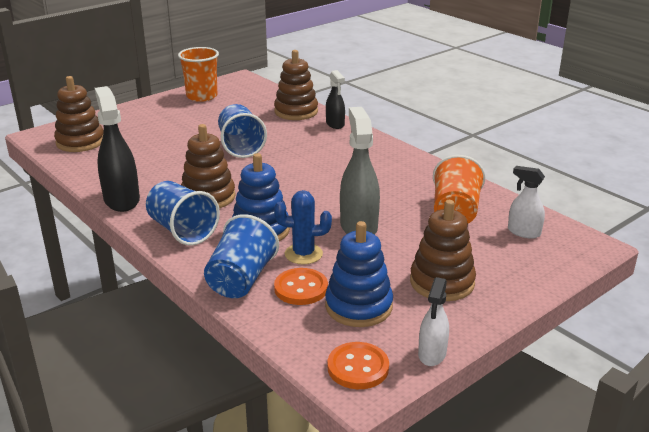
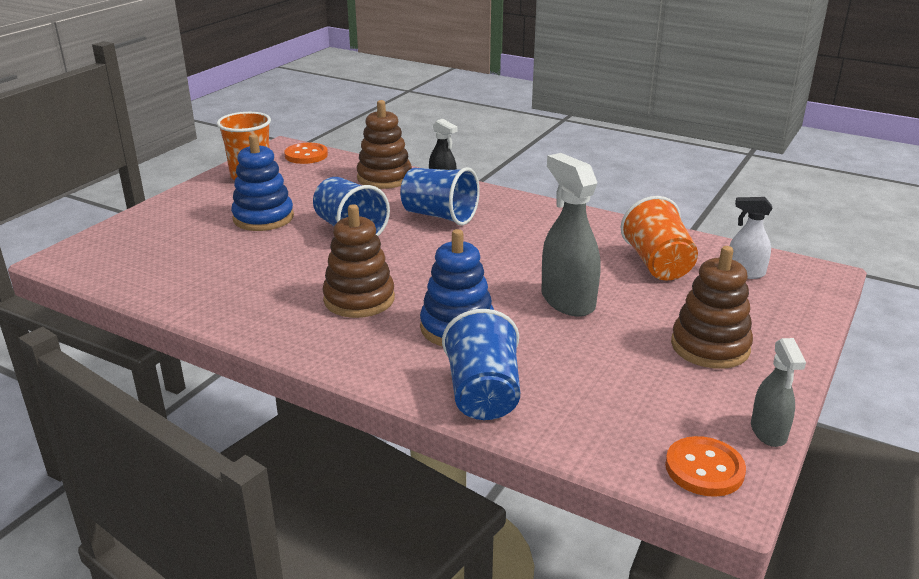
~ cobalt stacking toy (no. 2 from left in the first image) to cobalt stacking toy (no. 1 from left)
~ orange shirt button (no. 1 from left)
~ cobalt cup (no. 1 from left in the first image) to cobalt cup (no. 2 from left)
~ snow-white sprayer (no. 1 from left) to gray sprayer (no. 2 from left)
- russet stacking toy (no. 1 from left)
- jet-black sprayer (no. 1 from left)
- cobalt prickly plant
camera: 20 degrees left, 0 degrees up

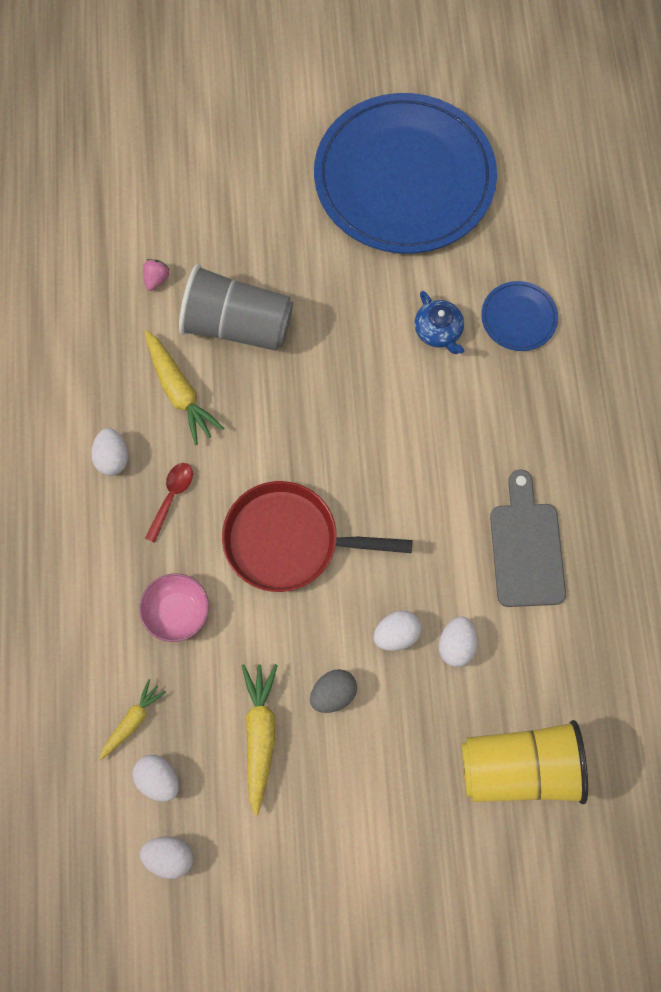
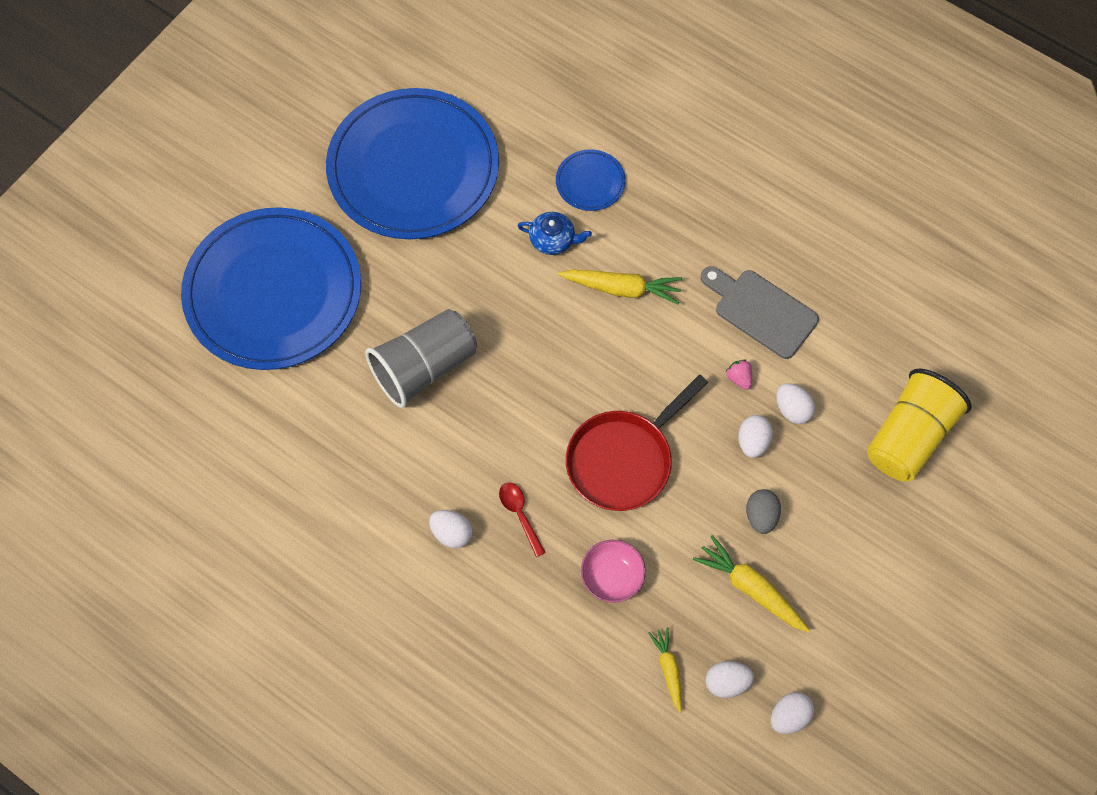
+ cobalt plate (no. 1 from left)
~ bright yellow toy carrot (no. 2 from left in the first image) to bright yellow toy carrot (no. 1 from left)
~ pink berry
camera: 50 degrees left, 5 degrees down

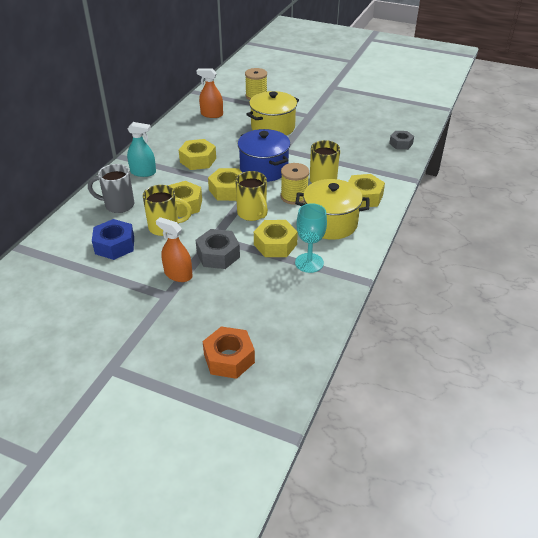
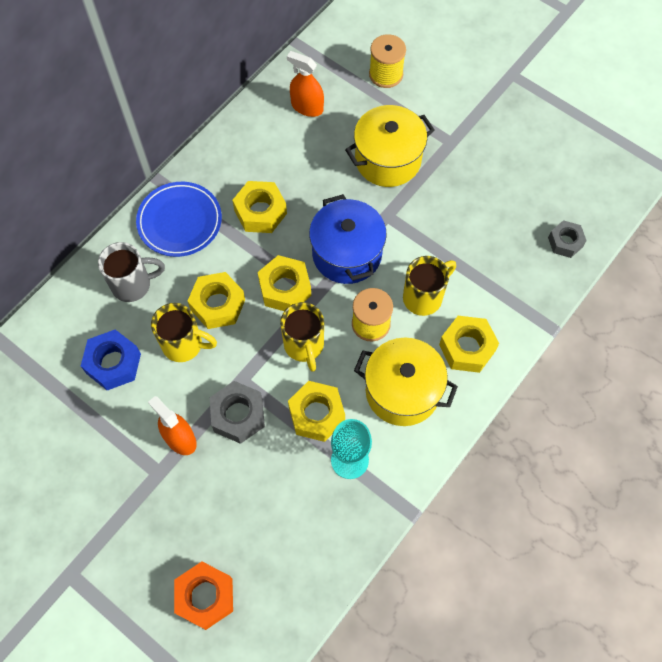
~ gray mug 150 degrees clockwise
~ aqua sprayer to cobalt plate
camera: 15 degrees right, 25 degrees up

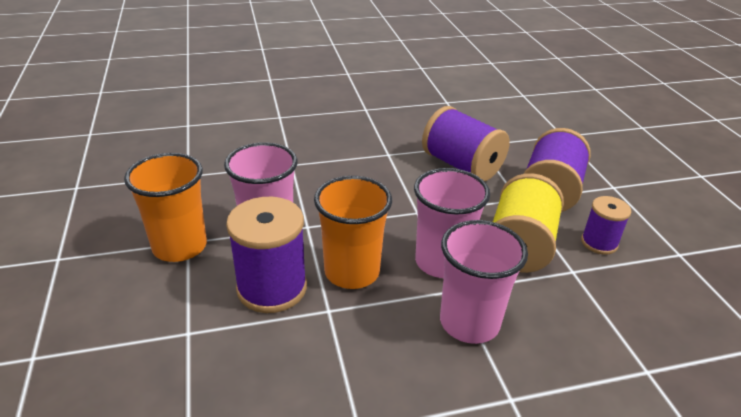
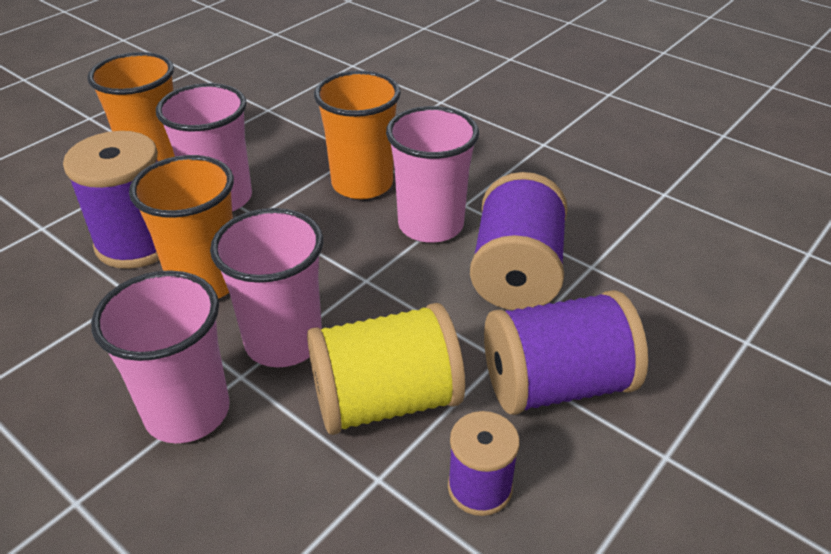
+ orange cup (no. 3 from left)
+ pink cup (no. 4 from left)
camera: 55 degrees right, 5 degrees up

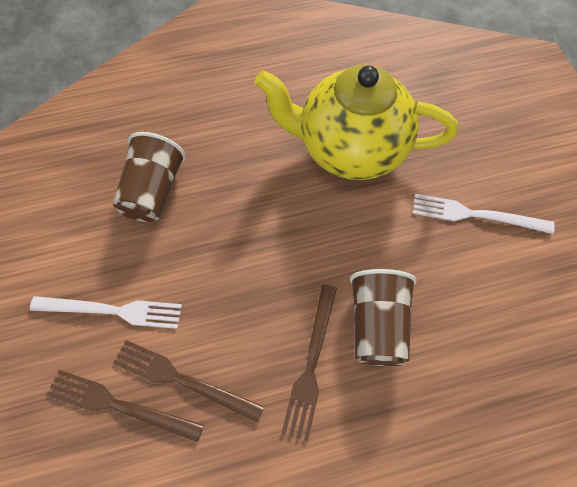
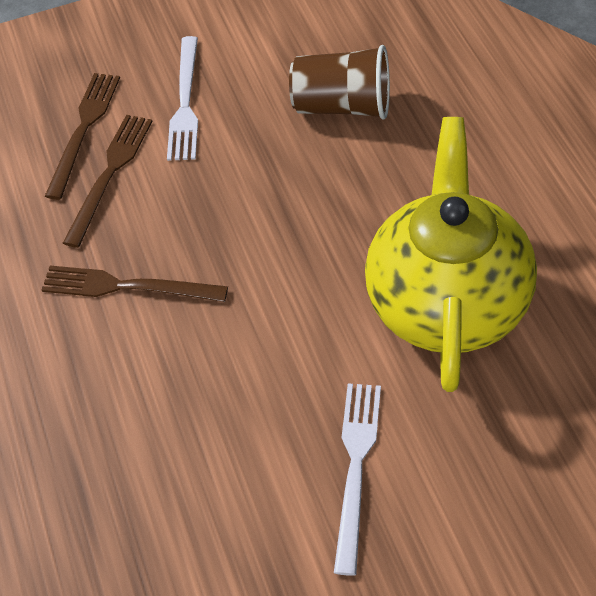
- russet cup (no. 2 from left)
camera: 90 degrees right, 10 degrees down

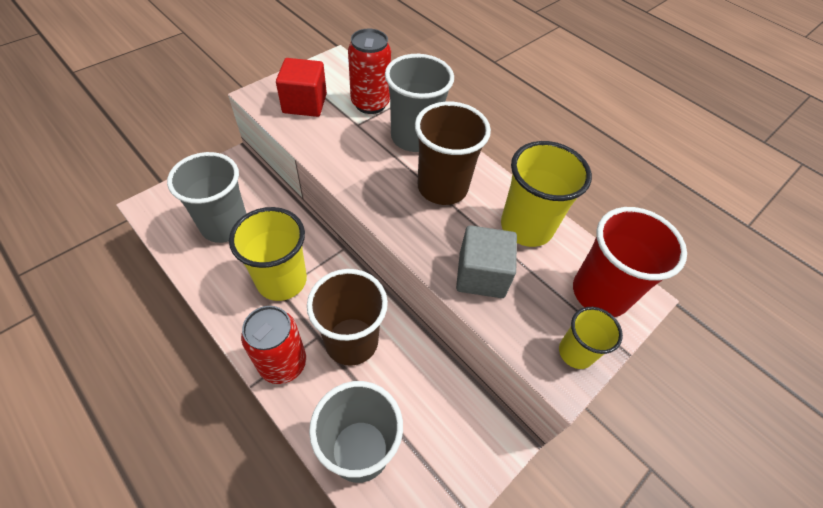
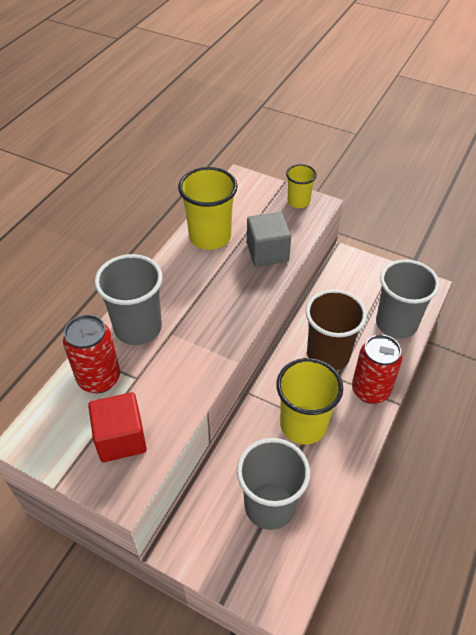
- russet cup (no. 2 from left)
- crimson cup
camera: 105 degrees left, 5 degrees down

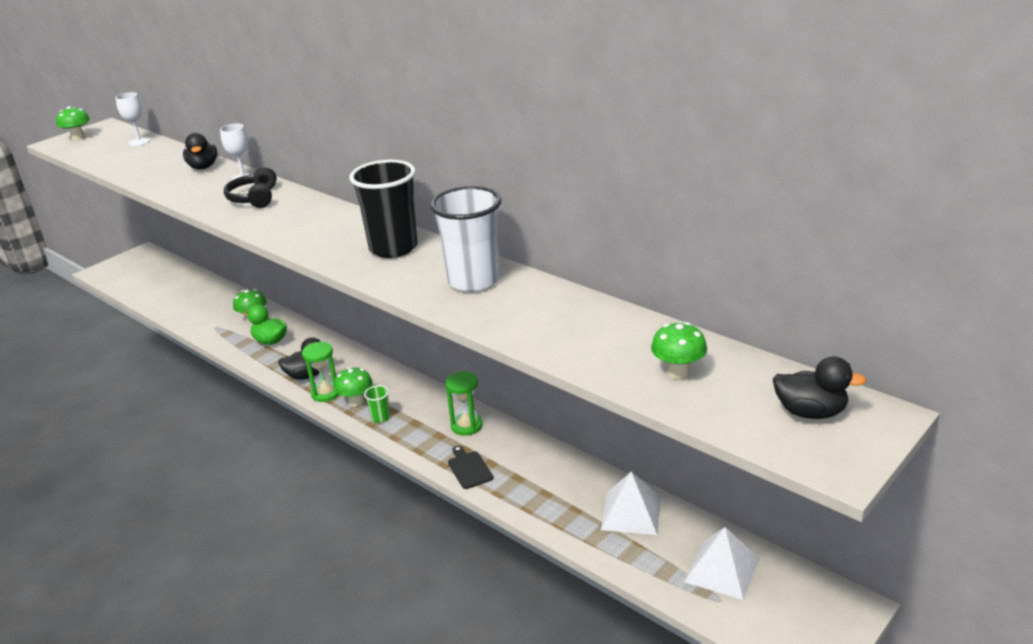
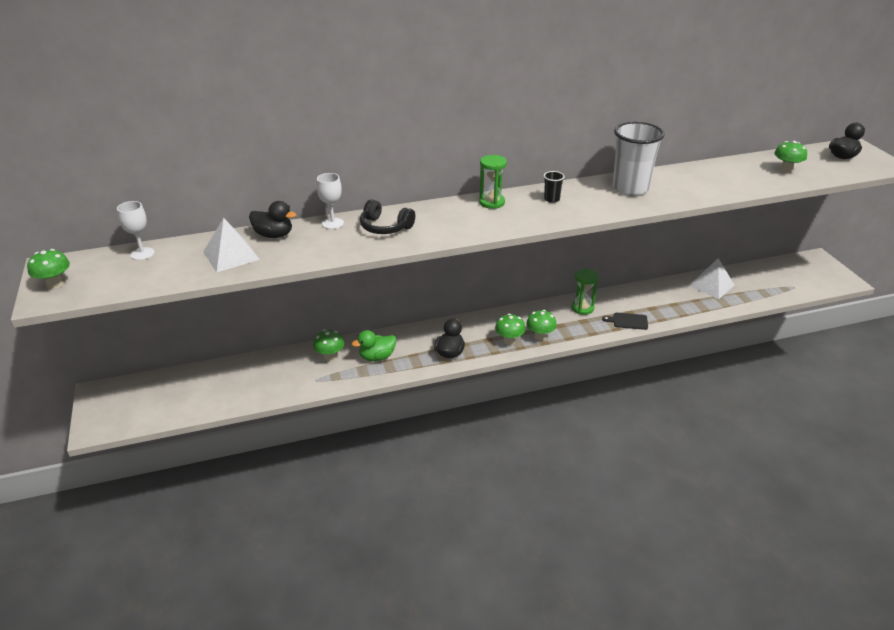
~ snow-white solid pyramid (no. 2 from left in the first image) to snow-white solid pyramid (no. 1 from left)
~ emerald sand timer (no. 1 from left)
~ emerald cup to emerald toadstool (no. 4 from left)
~ jet-black cup x0.42
camera: 60 degrees left, 5 degrees up

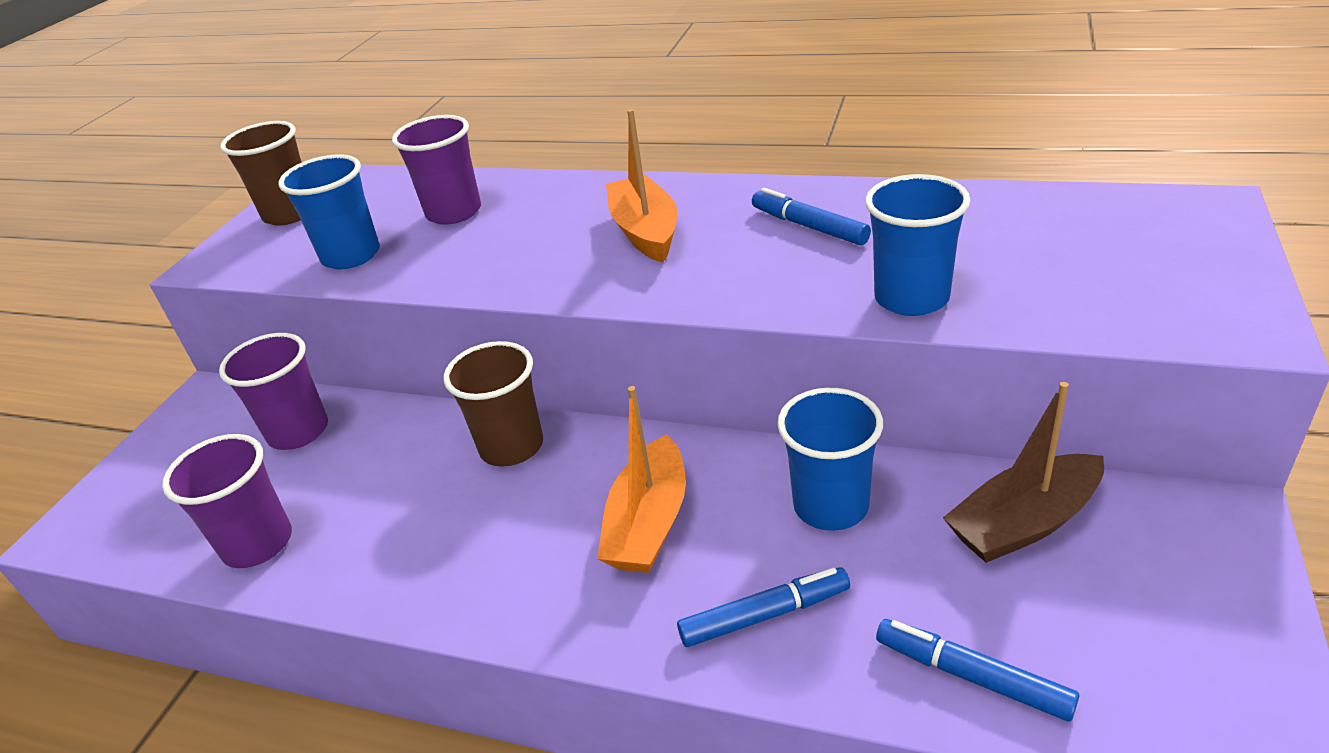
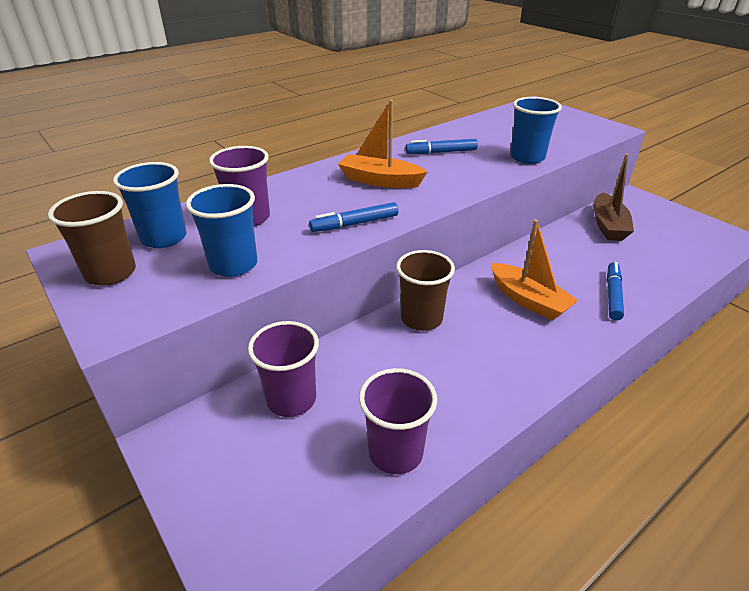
~ cobalt cup (no. 2 from left in the first image) to cobalt cup (no. 1 from left)
~ cobalt felt pen (no. 3 from left in the first image) to cobalt felt pen (no. 1 from left)
camera: 60 degrees left, 0 degrees up

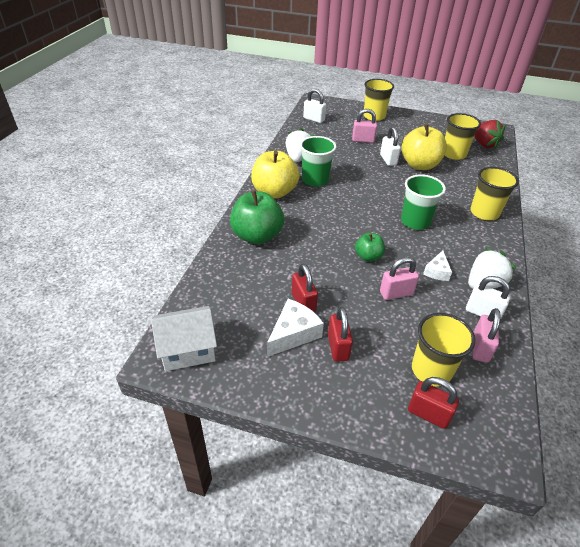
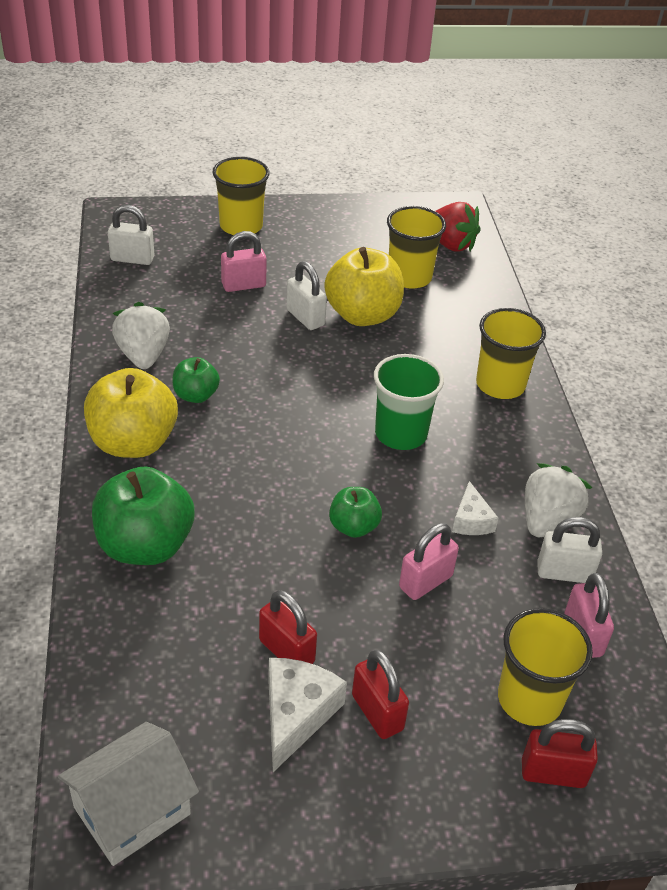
~ emerald cup (no. 1 from left) to emerald apple fruit (no. 2 from left)
camera: 25 degrees left, 0 degrees up

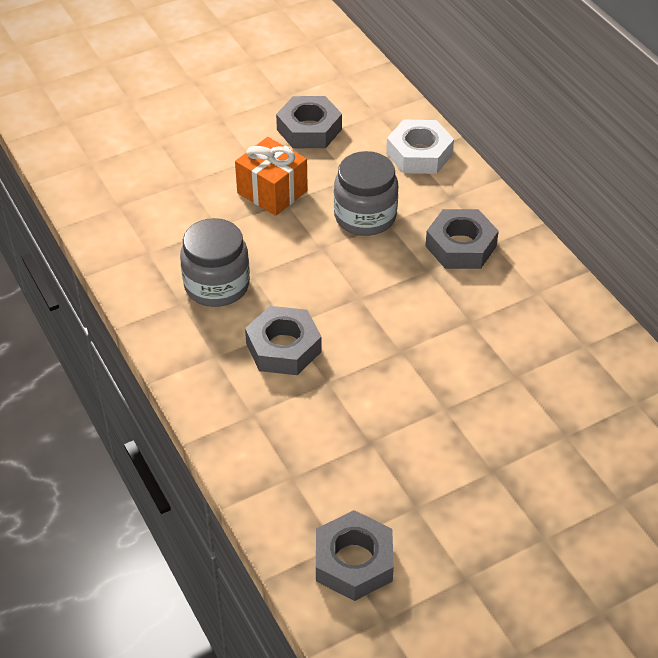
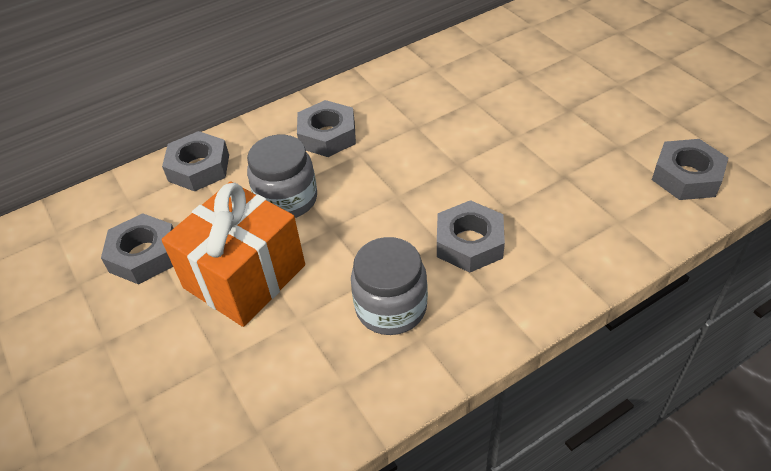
~ orange gift x1.57
~ snow-white hex nut to gray hex nut (no. 2 from left)
camera: 90 degrees left, 0 degrees up

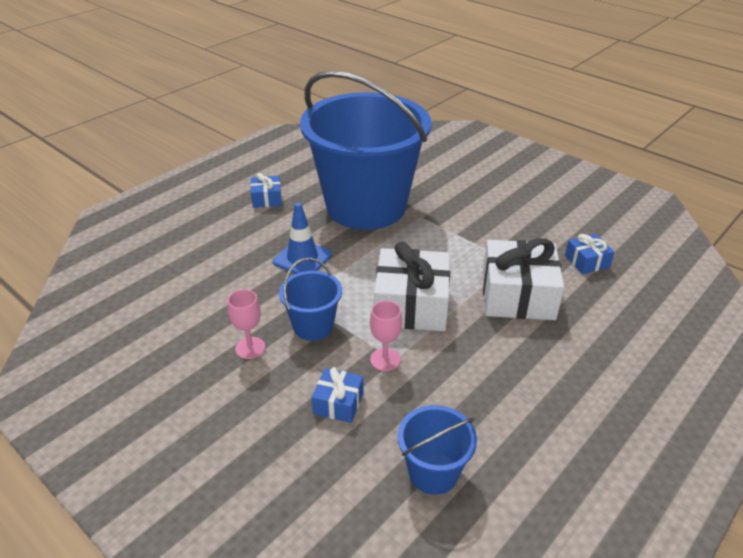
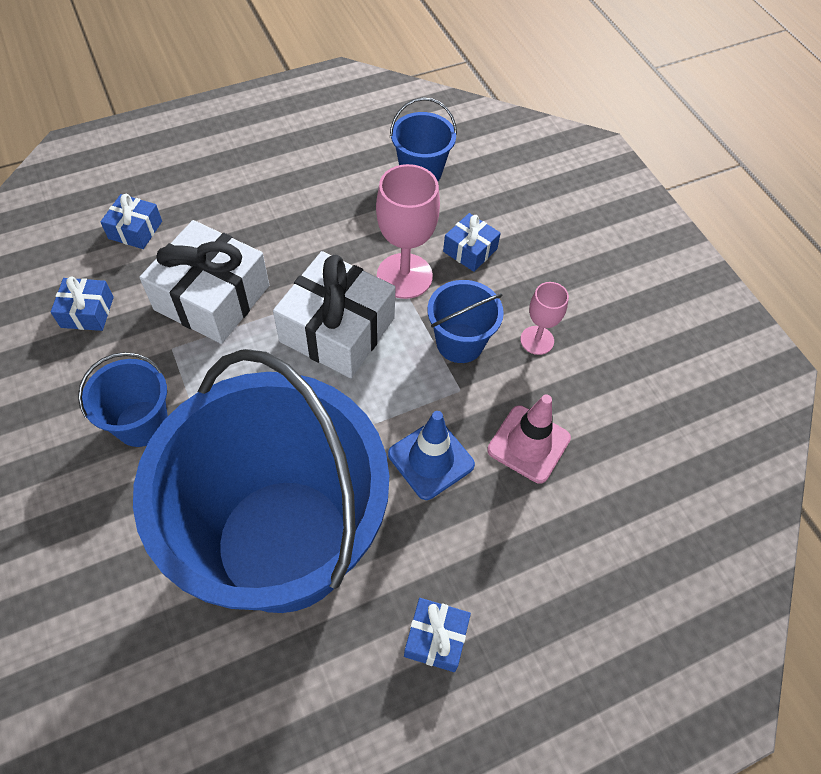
+ cobalt pail (no. 1 from left)
+ cobalt gift (no. 2 from left)
~ pink goblet (no. 2 from left in the first image) x1.73
+ pink safety cone
camera: 160 degrees left, 20 degrees up

